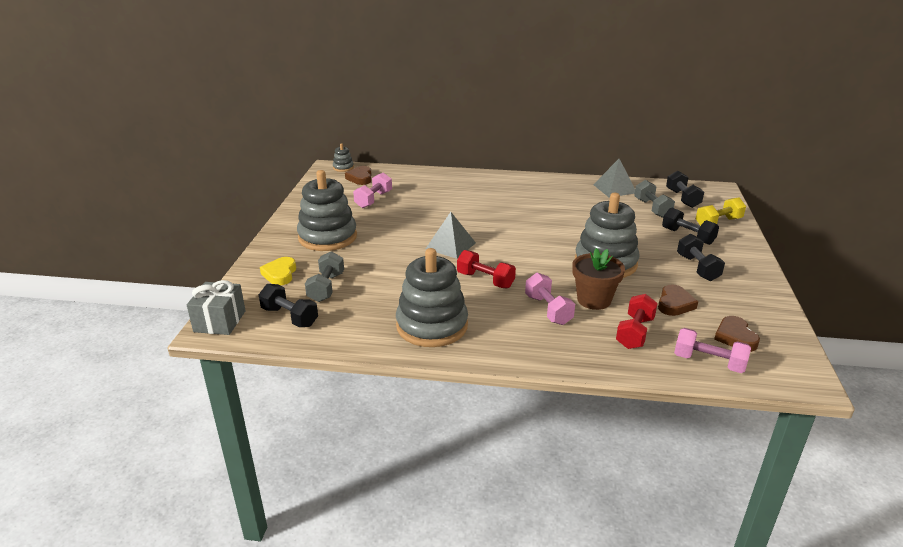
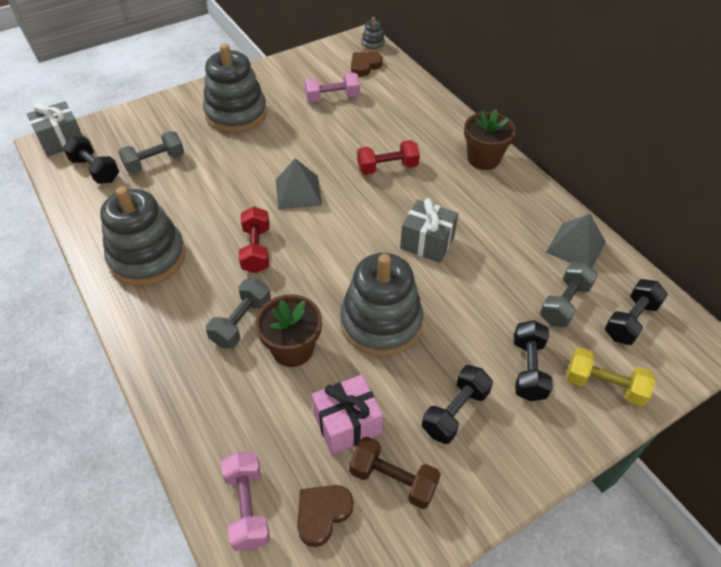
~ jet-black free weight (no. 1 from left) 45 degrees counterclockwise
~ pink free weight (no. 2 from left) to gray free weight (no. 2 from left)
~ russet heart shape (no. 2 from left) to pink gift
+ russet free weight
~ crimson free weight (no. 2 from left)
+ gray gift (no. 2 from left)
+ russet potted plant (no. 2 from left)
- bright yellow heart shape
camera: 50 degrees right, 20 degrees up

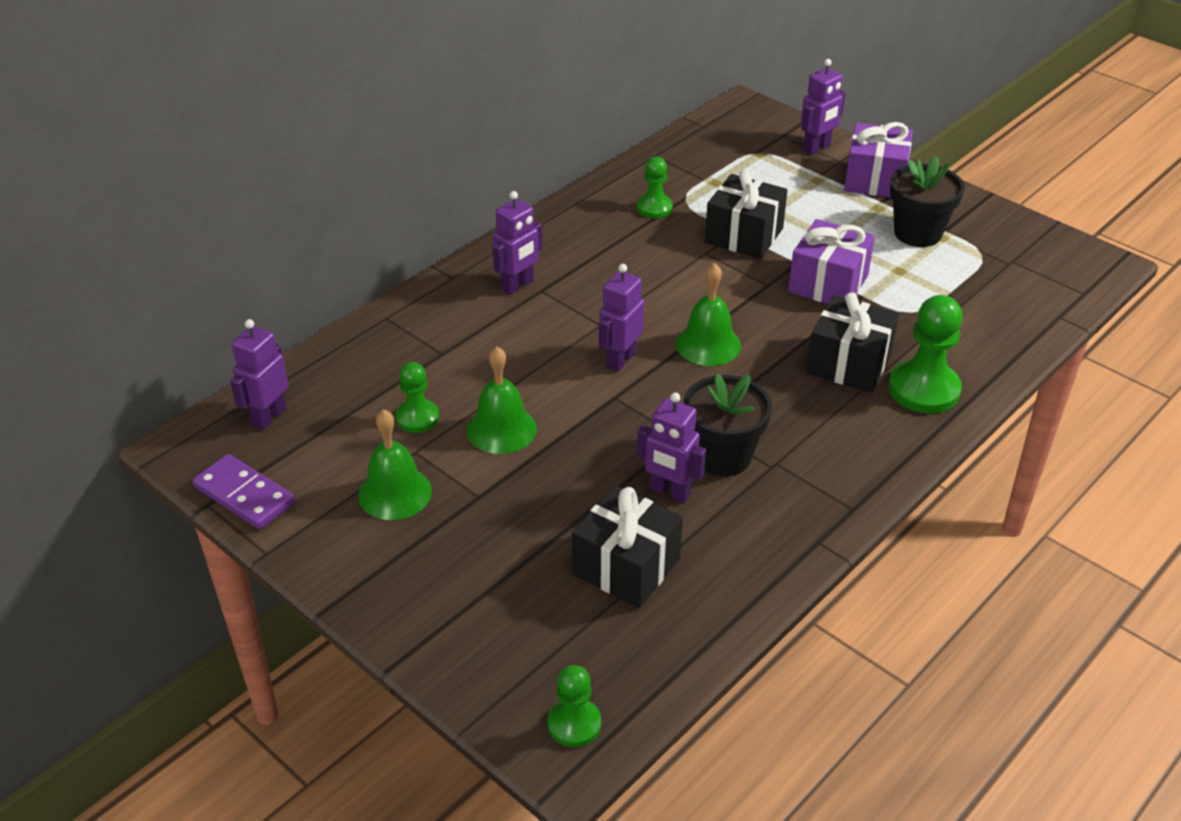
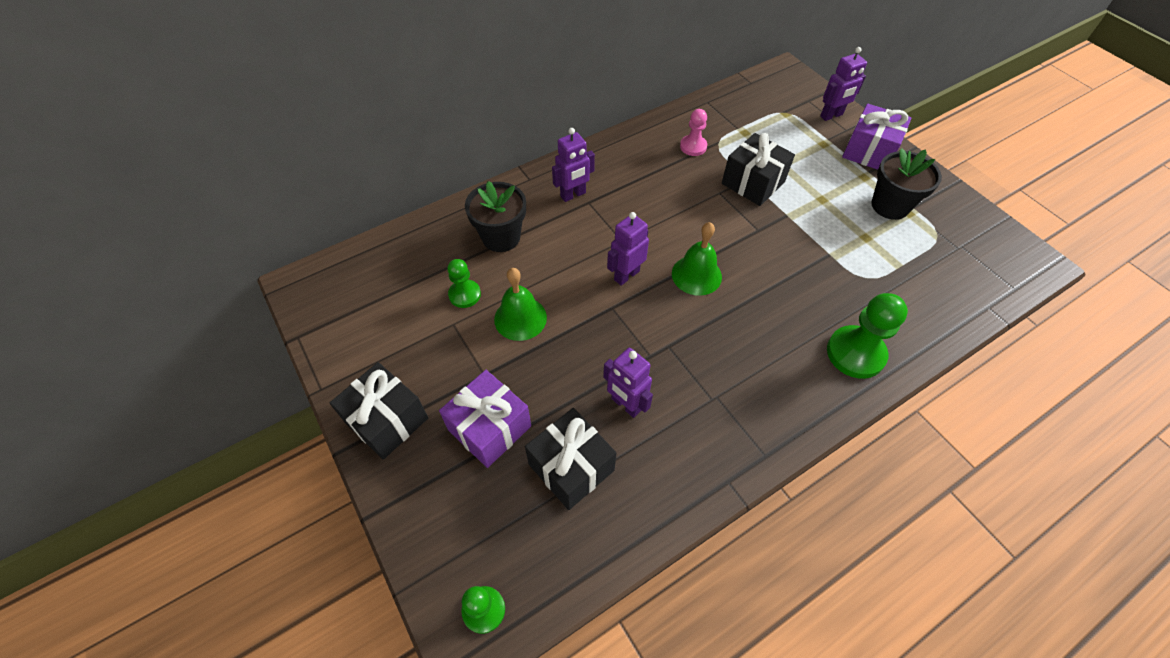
~ jet-black gift (no. 3 from left in the first image) to jet-black gift (no. 1 from left)
~ royal purple gift (no. 1 from left)
~ jet-black potted plant (no. 1 from left)
~ emerald chess pawn (no. 3 from left) to pink chess pawn
- royal purple domino
- royal purple robot (no. 1 from left)
- emerald hand bell (no. 1 from left)
camera: 15 degrees right, 15 degrees up

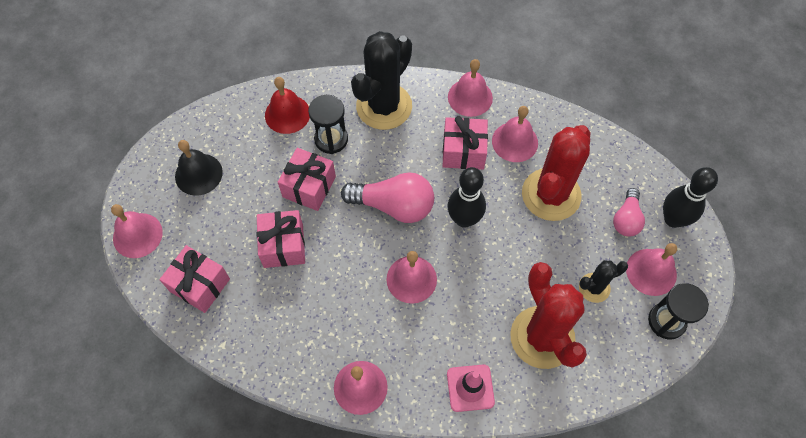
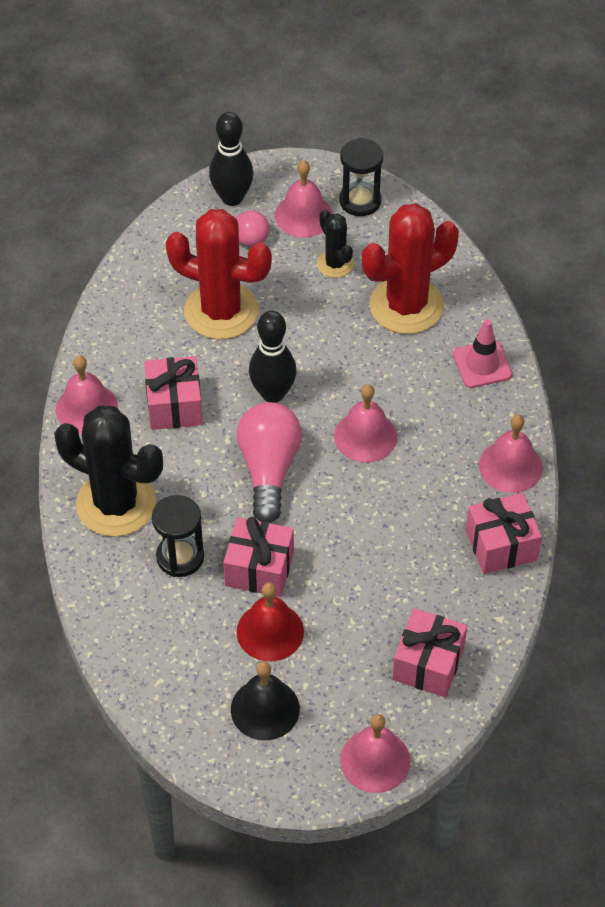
~ crimson hand bell
~ pink gift (no. 2 from left in the first image) to pink gift (no. 4 from left)
- pink hand bell (no. 5 from left)
camera: 100 degrees left, 10 degrees down

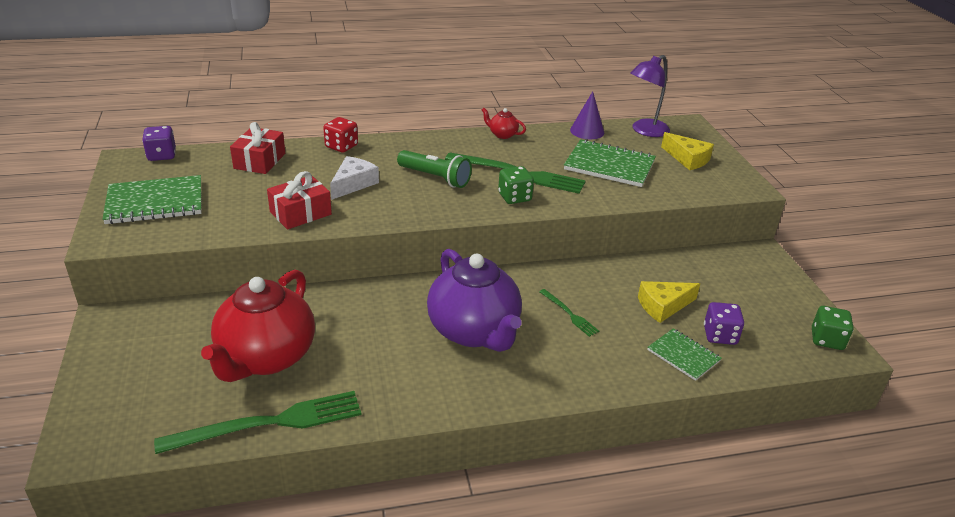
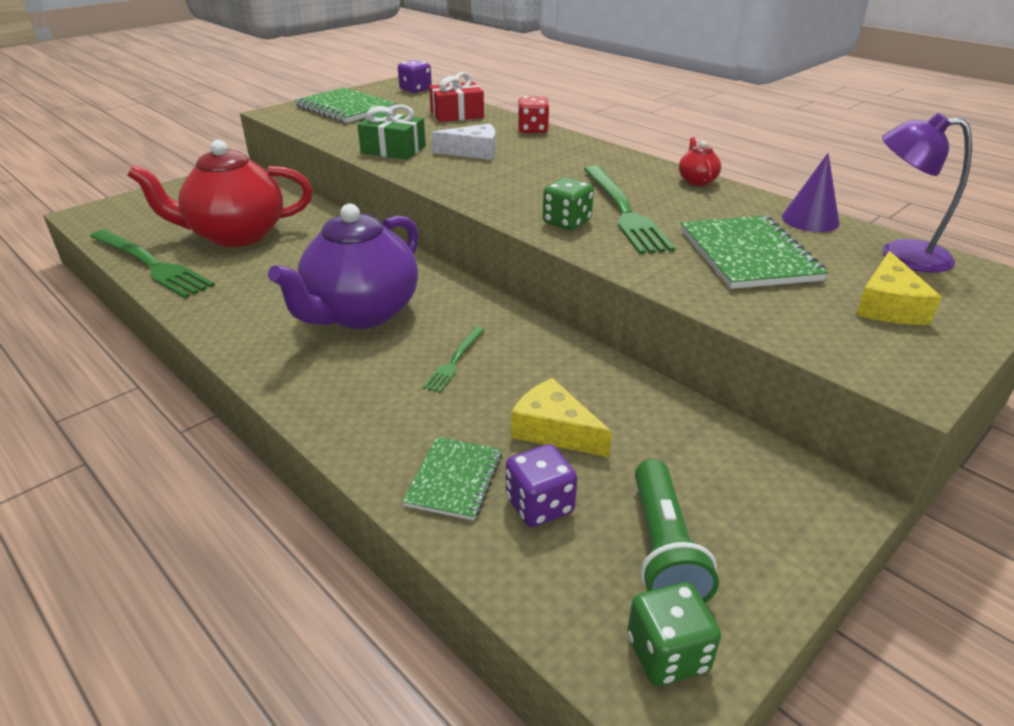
~ crimson gift (no. 2 from left) to emerald gift
~ emerald flashlight
camera: 60 degrees right, 0 degrees up

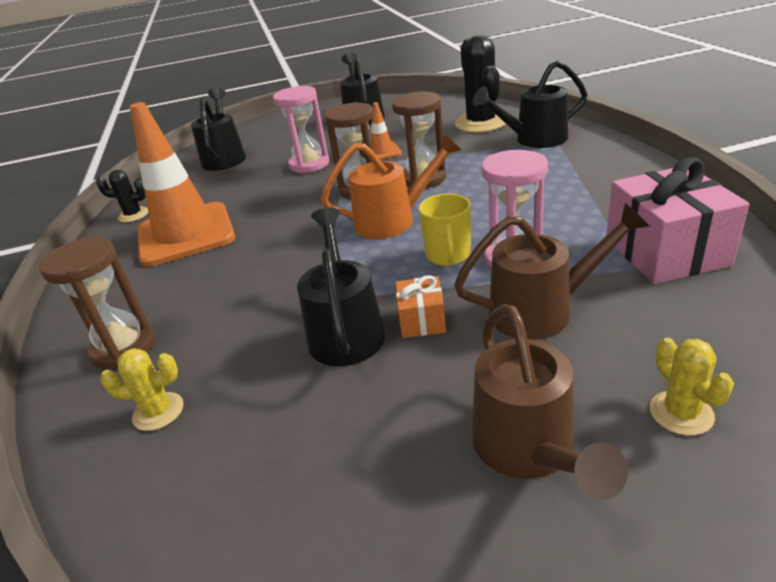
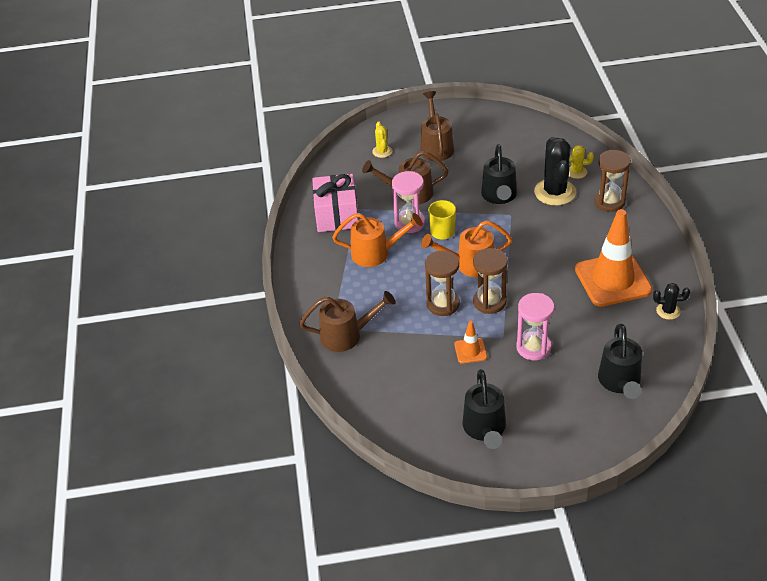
~ jet-black watering pot (no. 4 from left) to russet watering pot (no. 1 from left)
+ orange watering pot (no. 1 from left)
~ jet-black prickly plant (no. 2 from left in the first image) to jet-black prickly plant (no. 1 from left)
- orange gift
camera: 175 degrees left, 10 degrees up

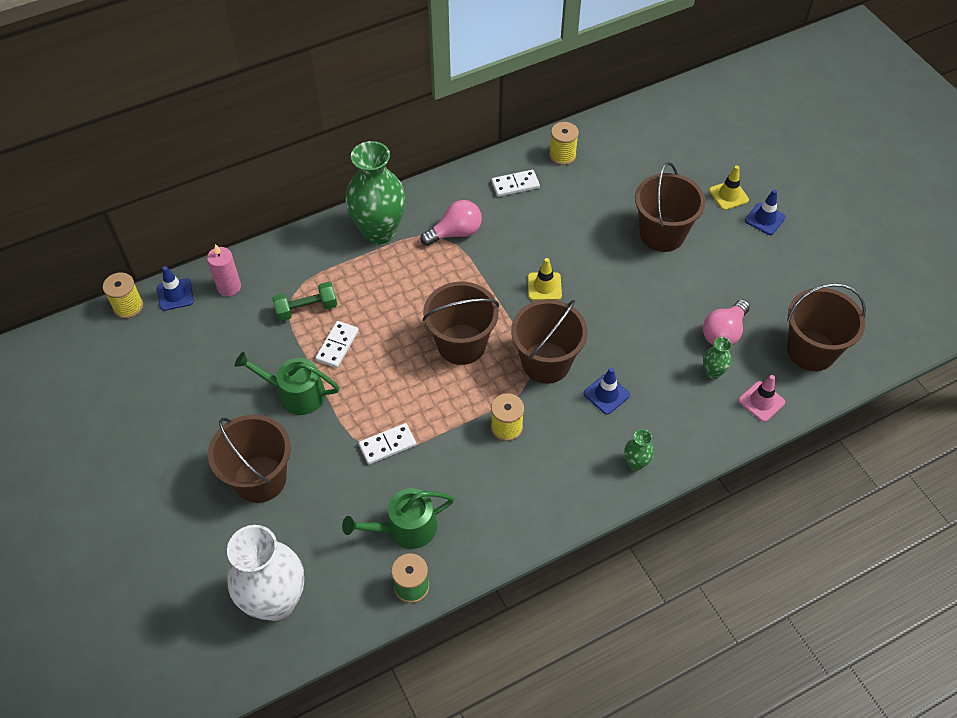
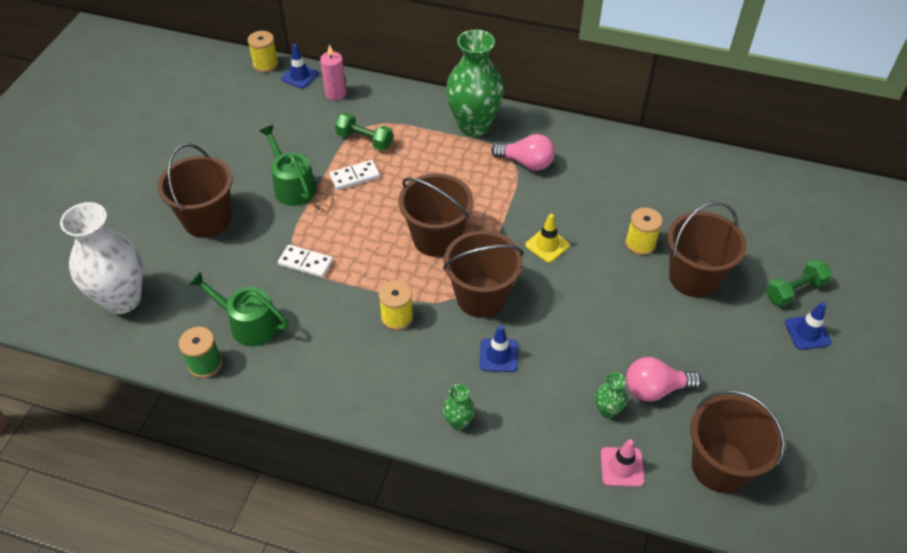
~ bright yellow spool (no. 3 from left)
~ bright yellow safety cone (no. 2 from left) to emerald free weight (no. 2 from left)
- snow-white domino (no. 3 from left)
camera: 45 degrees right, 5 degrees down

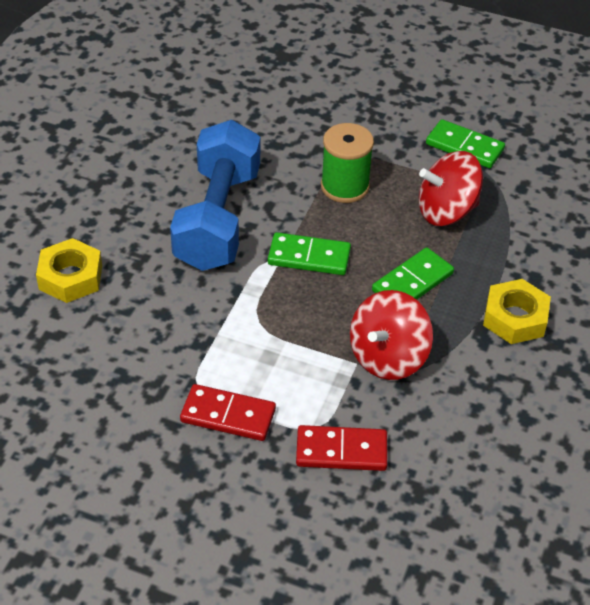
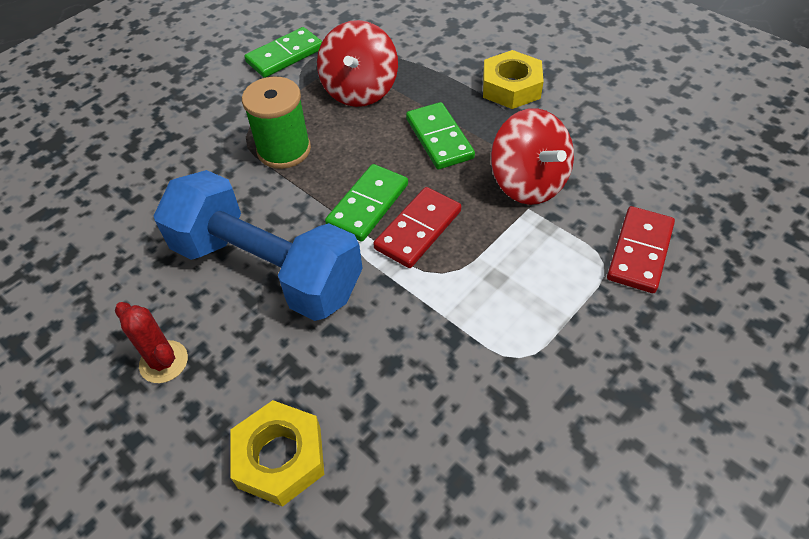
+ crimson prickly plant
~ crimson domino (no. 1 from left)
camera: 65 degrees left, 5 degrees up

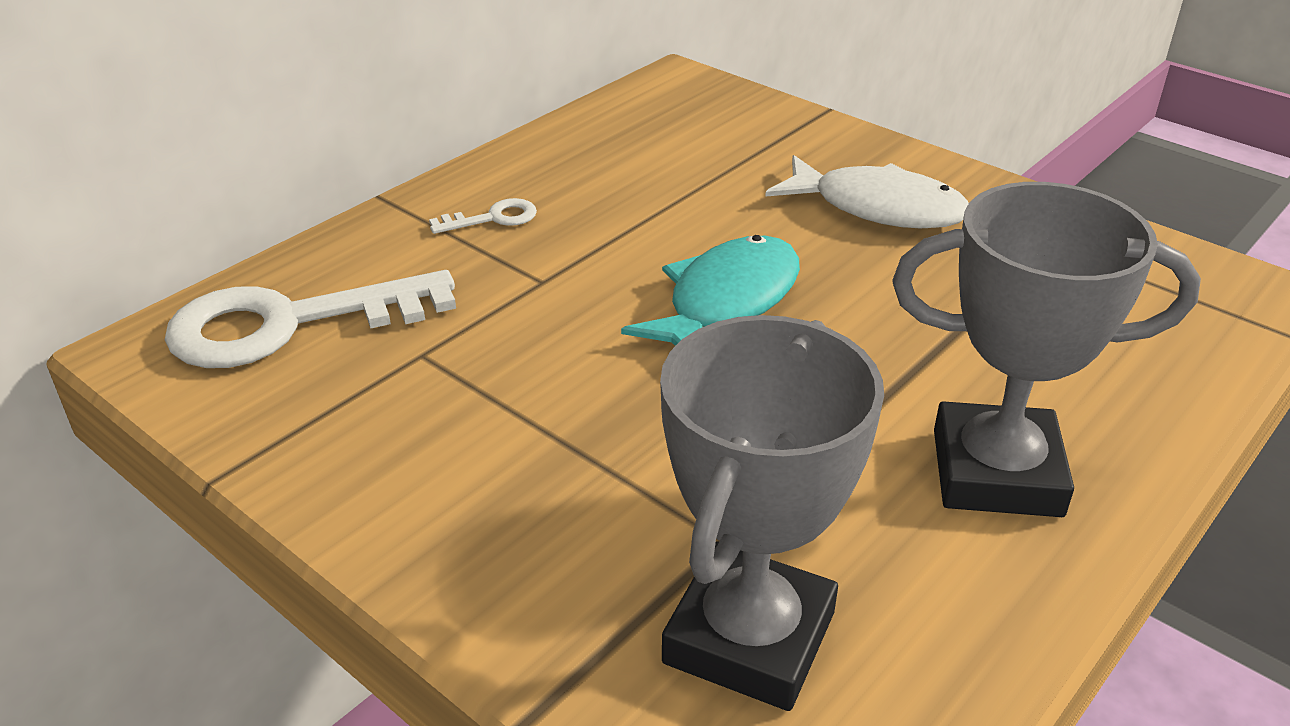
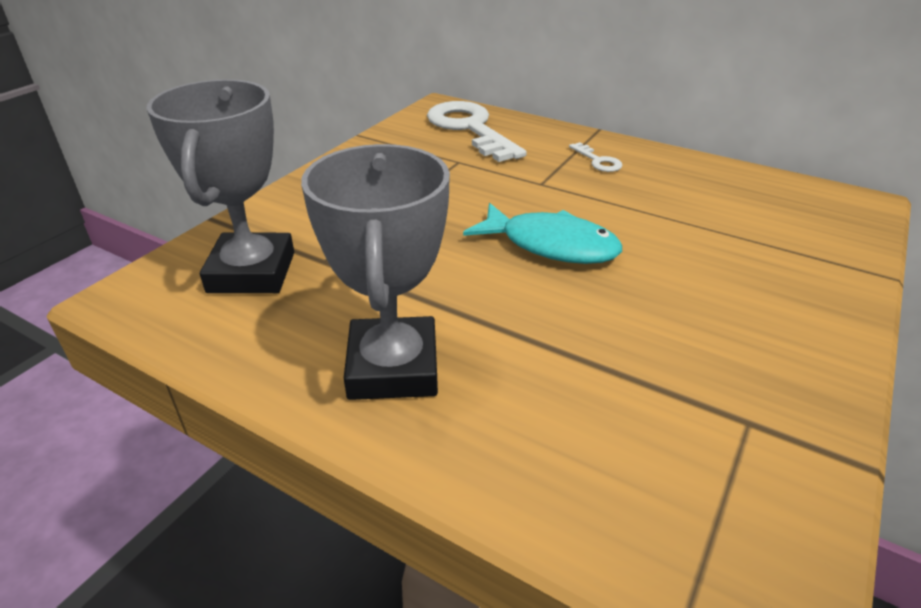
~ gray award cup (no. 1 from left) 75 degrees clockwise
- snow-white fish figure
camera: 80 degrees right, 0 degrees up

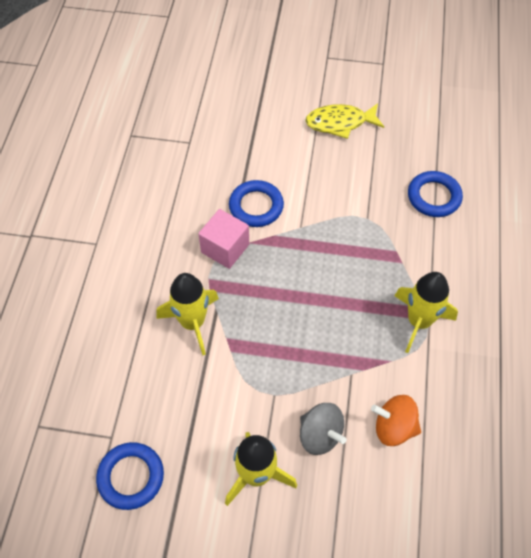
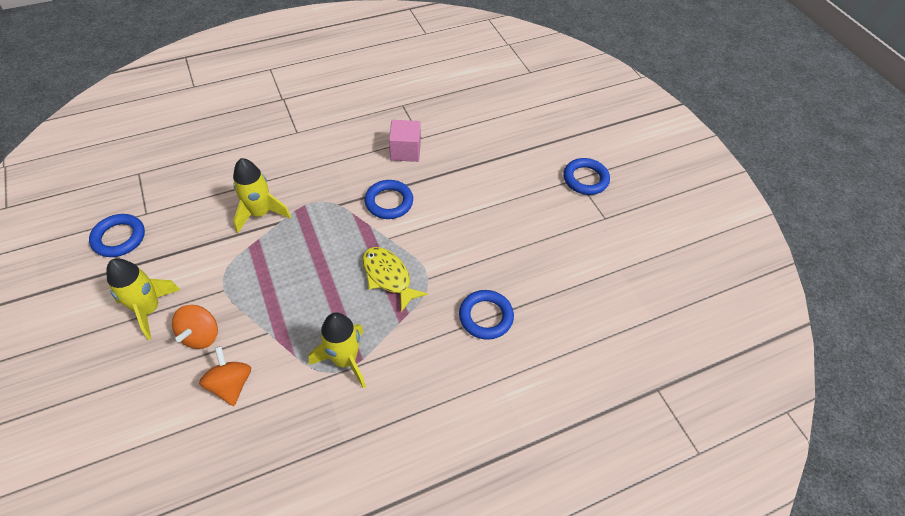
~ gray spinning top to orange spinning top (no. 1 from left)
~ bright yellow fish figure
~ pink solid cube
+ cobalt ring (no. 4 from left)
camera: 55 degrees right, 5 degrees down

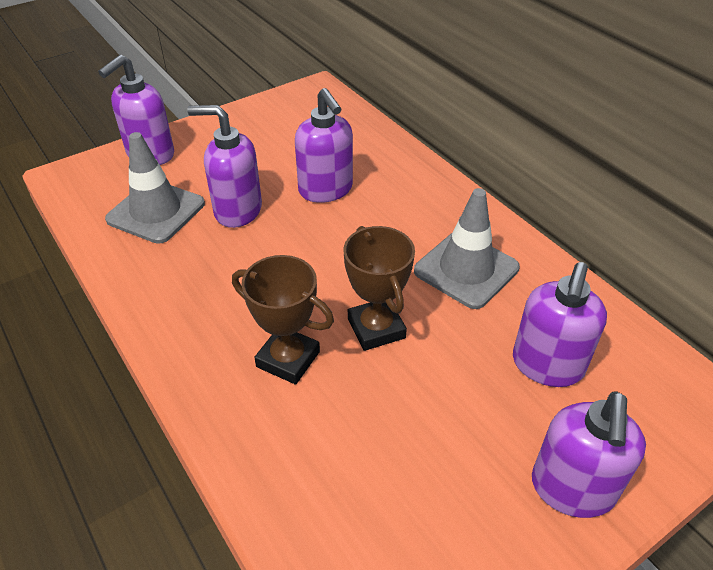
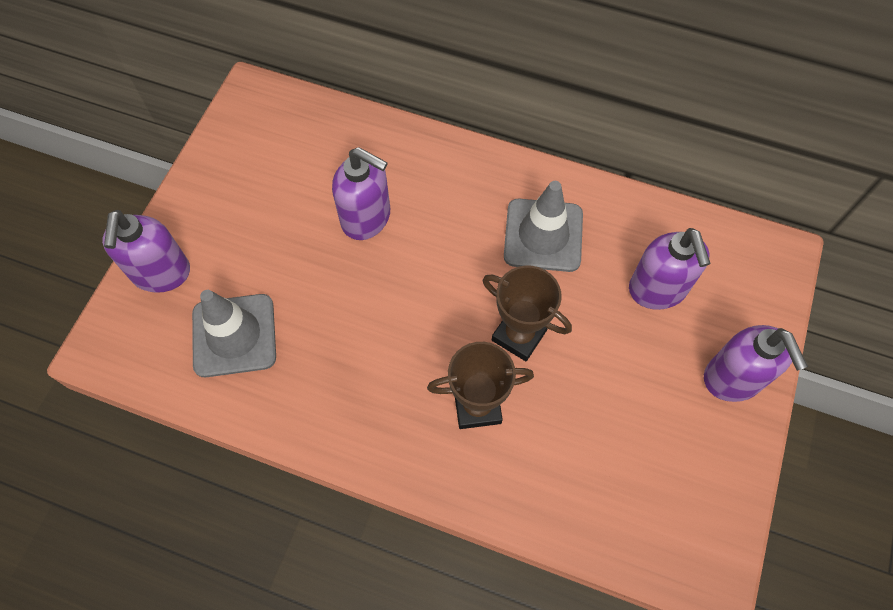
- royal purple soap pump (no. 2 from left)
camera: 35 degrees left, 20 degrees up

